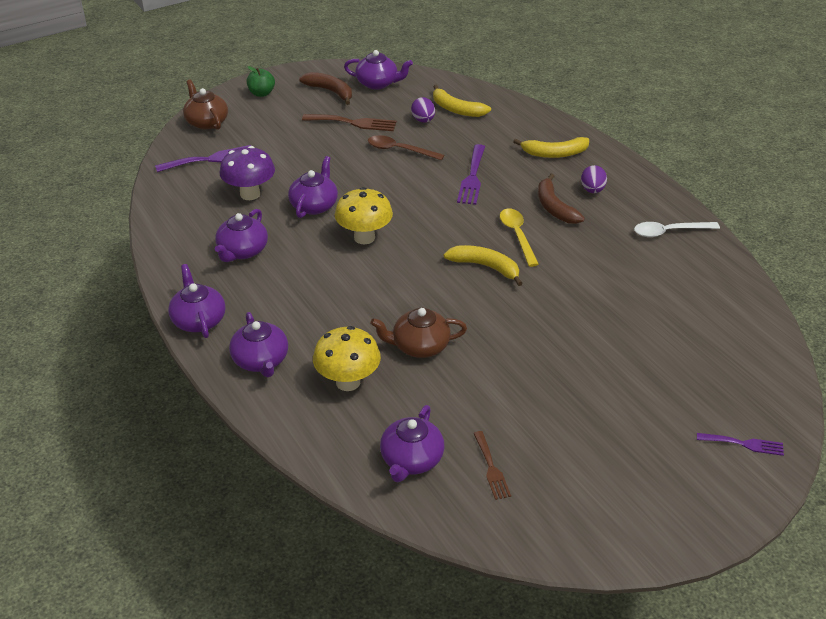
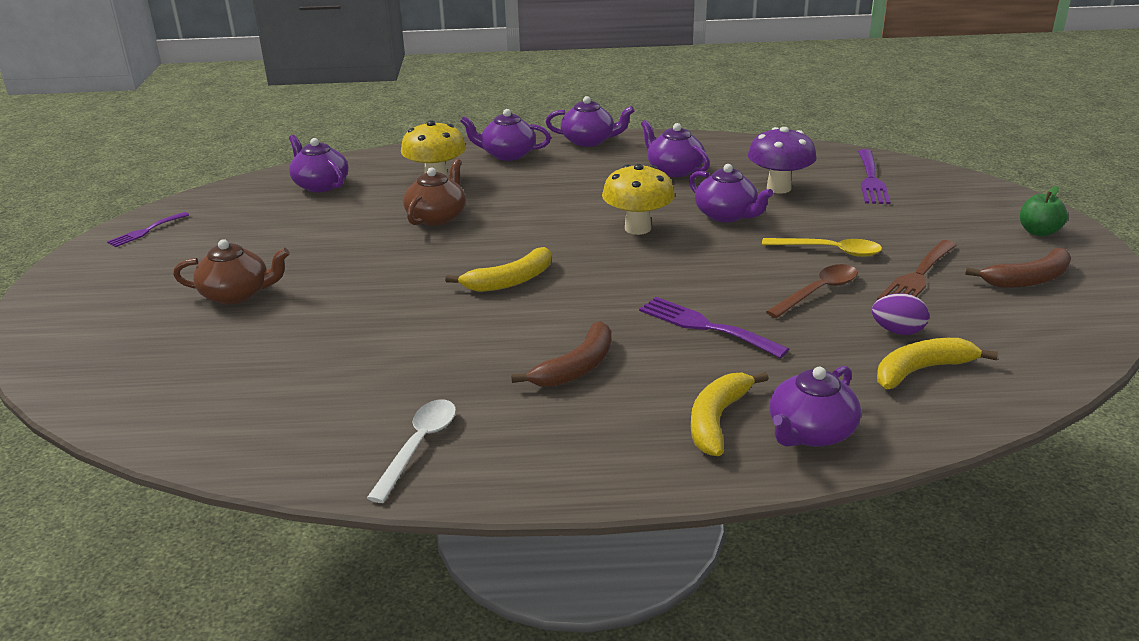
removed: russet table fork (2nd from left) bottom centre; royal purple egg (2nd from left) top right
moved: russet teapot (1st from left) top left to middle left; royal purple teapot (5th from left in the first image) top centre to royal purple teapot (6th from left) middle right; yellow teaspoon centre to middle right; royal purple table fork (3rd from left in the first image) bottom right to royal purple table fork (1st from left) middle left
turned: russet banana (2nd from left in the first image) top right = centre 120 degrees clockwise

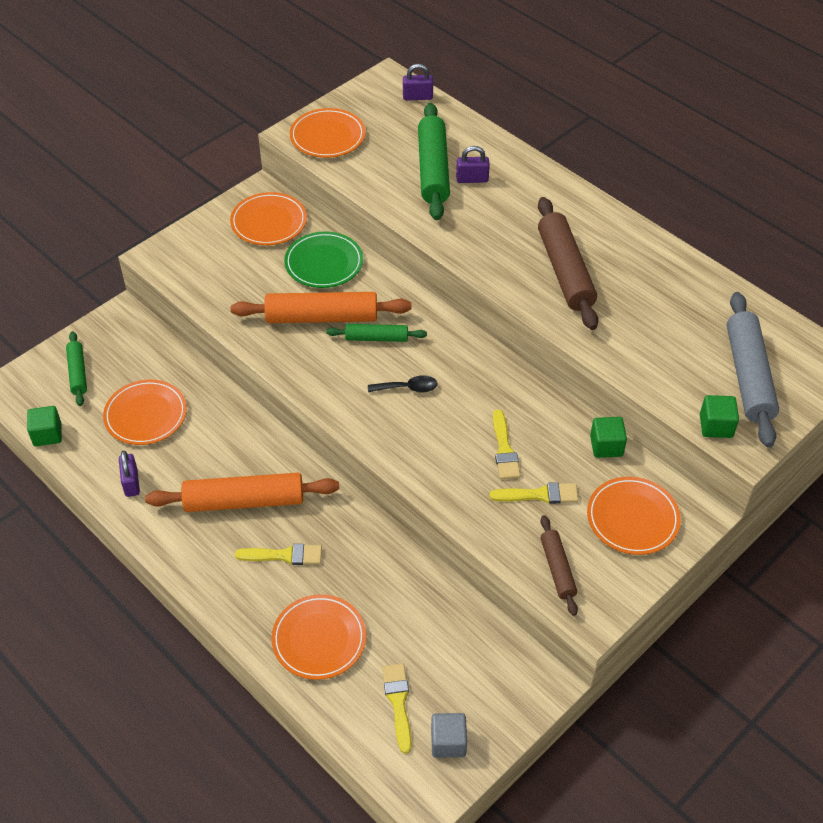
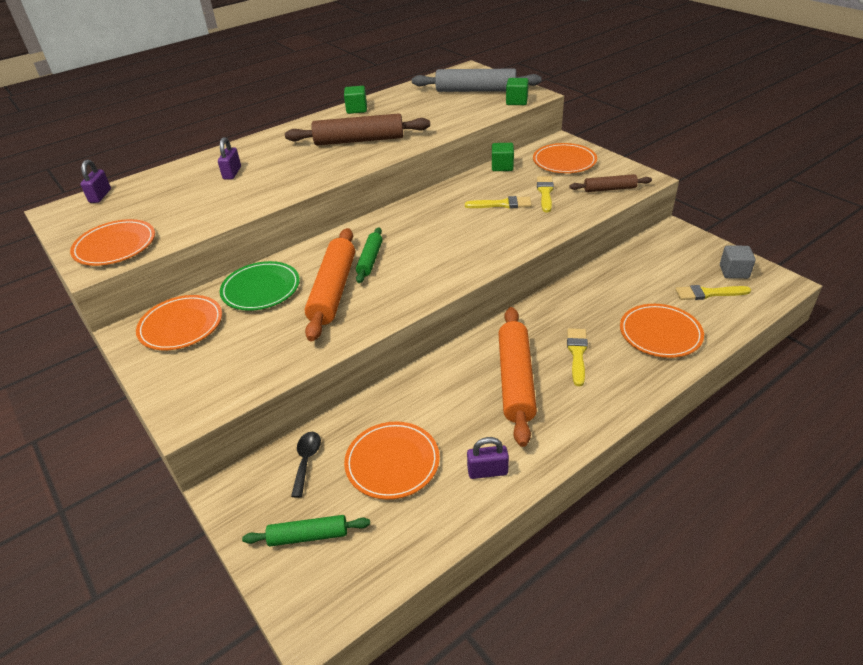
removed: leaf-green dough roller (3rd from left) top centre
moved: leaf-green cube (1st from left) middle left to top centre; black teaspoon centre to bottom centre

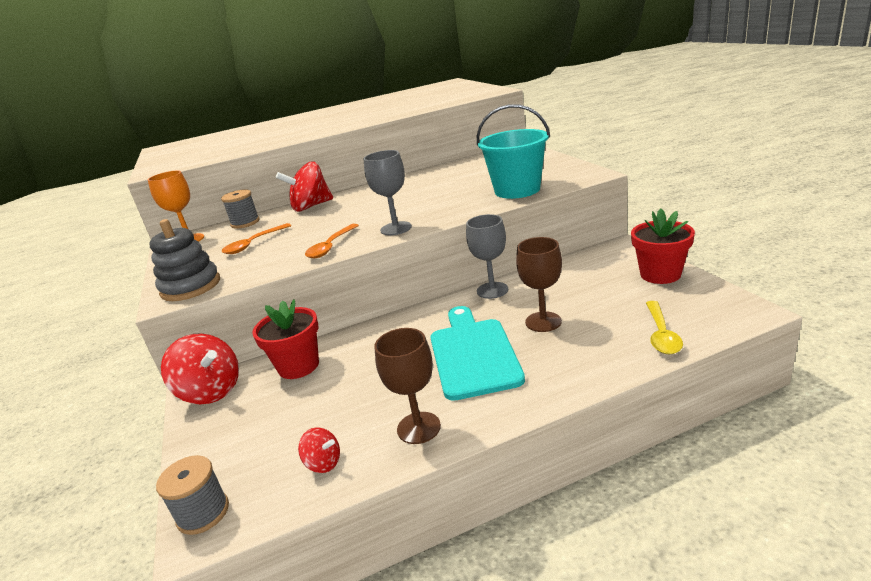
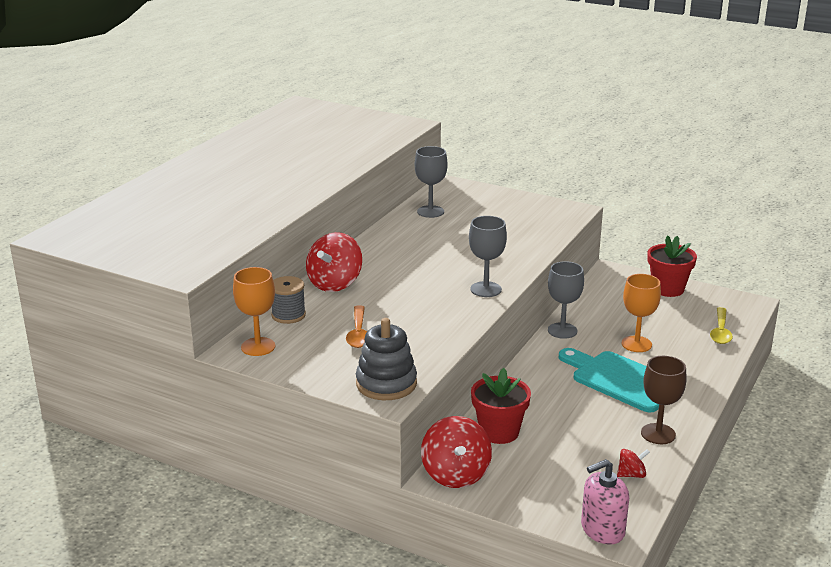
removed: orange teaspoon (2nd from left) centre; teal bucket top centre
added: gray chalice (1st from left) top centre
replaced: gray reel of thread (1st from left) bottom left to rose-pink soap dispenser bottom right
recoloured: russet chalice (2nd from left) centre to orange chalice (2nd from left) middle right
turned: crimson spinning top (1st from left in the first image) middle left = bottom centre 90 degrees clockwise; yellow teaspoon middle right = middle right 45 degrees clockwise

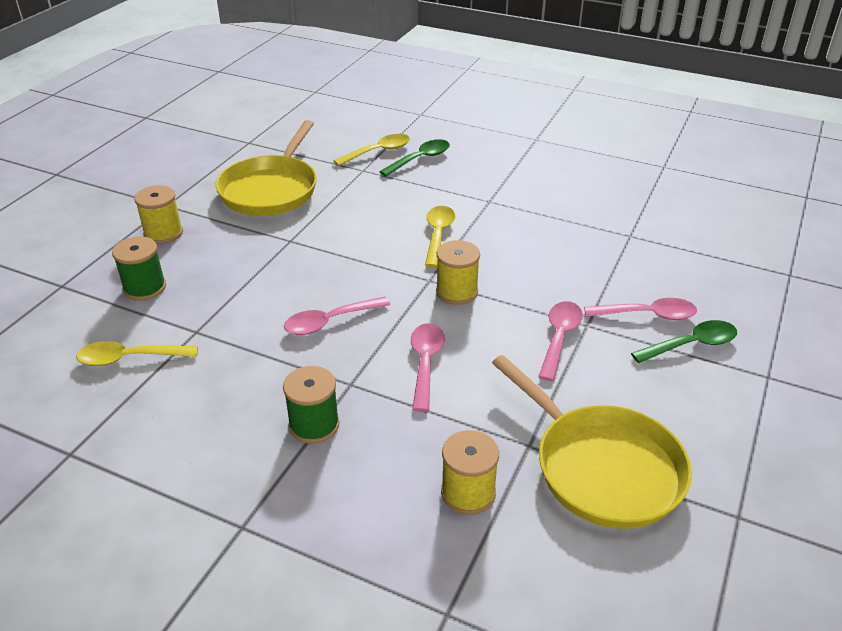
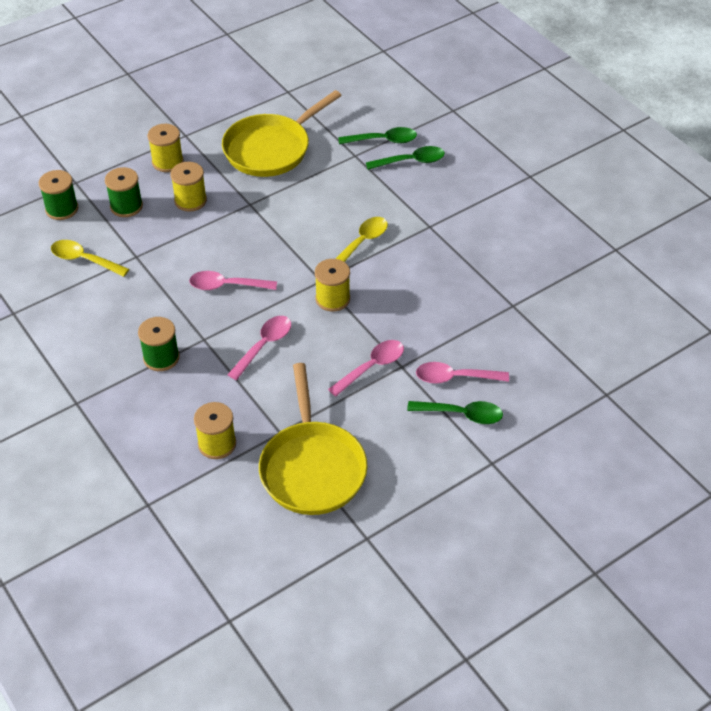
added: leaf-green reel of thread (1st from left) top left; yellow reel of thread (2nd from left) top left
recoloured: yellow teaspoon (2nd from left) top centre to leaf-green teaspoon (1st from left) top centre
turned: rose-pink teaspoon (4th from left) middle right = centre 150 degrees clockwise

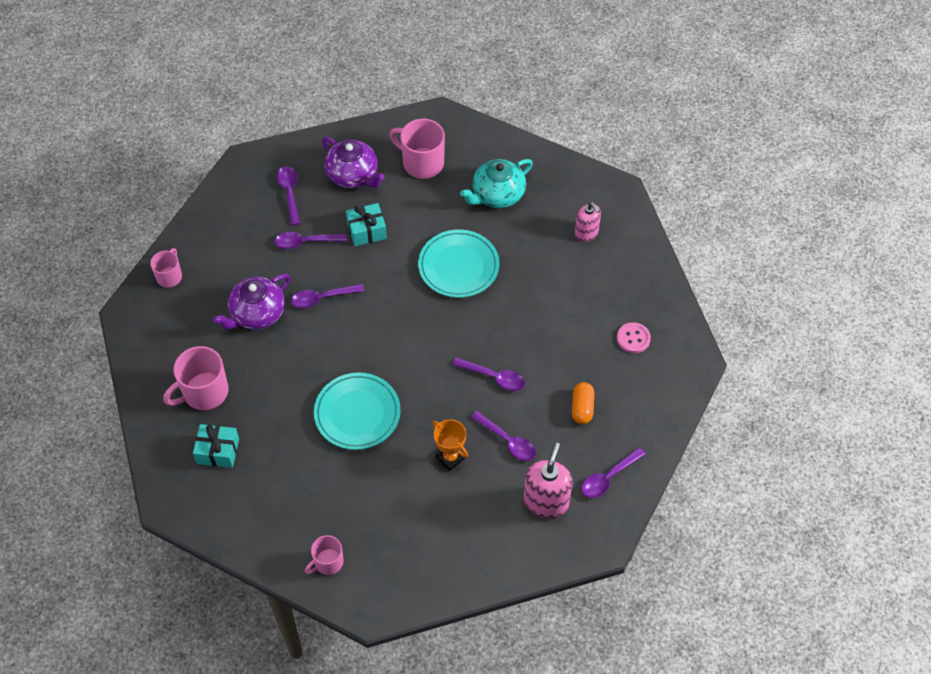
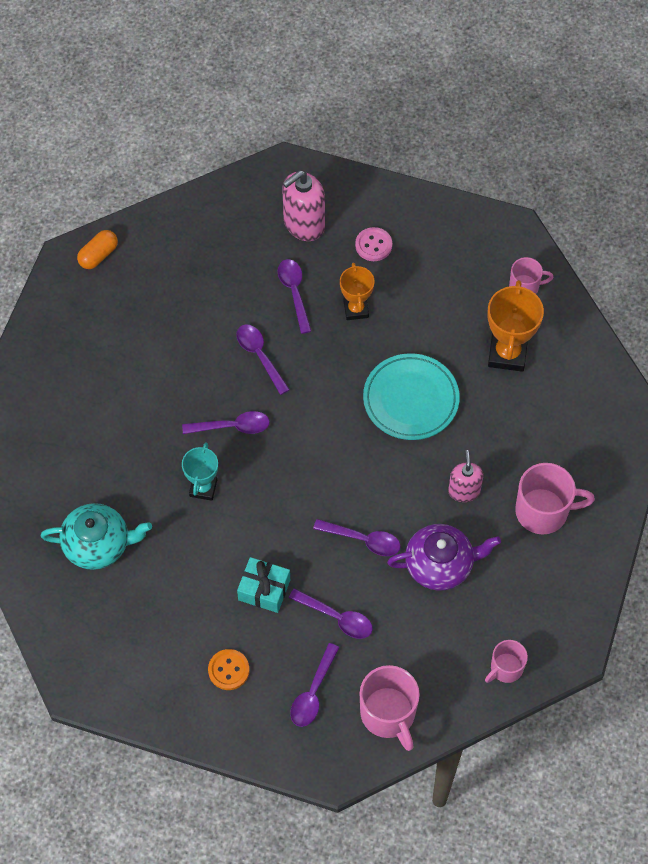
removed: teal gift (1st from left) middle left
added: orange trophy (2nd from left) middle right
moved: rose-pink coffee mug (4th from left in the first image) top centre to rose-pink coffee mug (1st from left) bottom centre; orange capsule centre to top left; rose-pink soap dispenser (2nd from left) top centre to middle right; royal purple teaspoon (6th from left in the first image) bottom centre to royal purple teaspoon (1st from left) centre; rose-pink shirt button middle right to top centre
replaced: royal purple teapot (2nd from left) top centre to orange shirt button bottom centre; teal plate (2nd from left) centre to teal trophy middle left

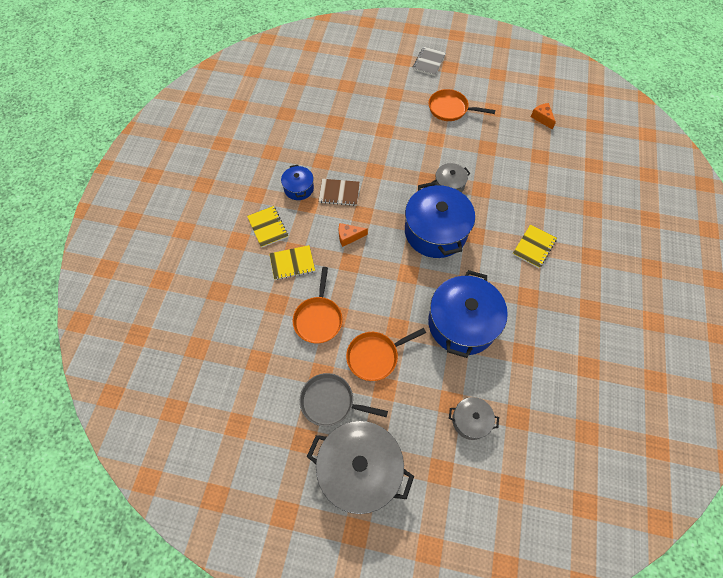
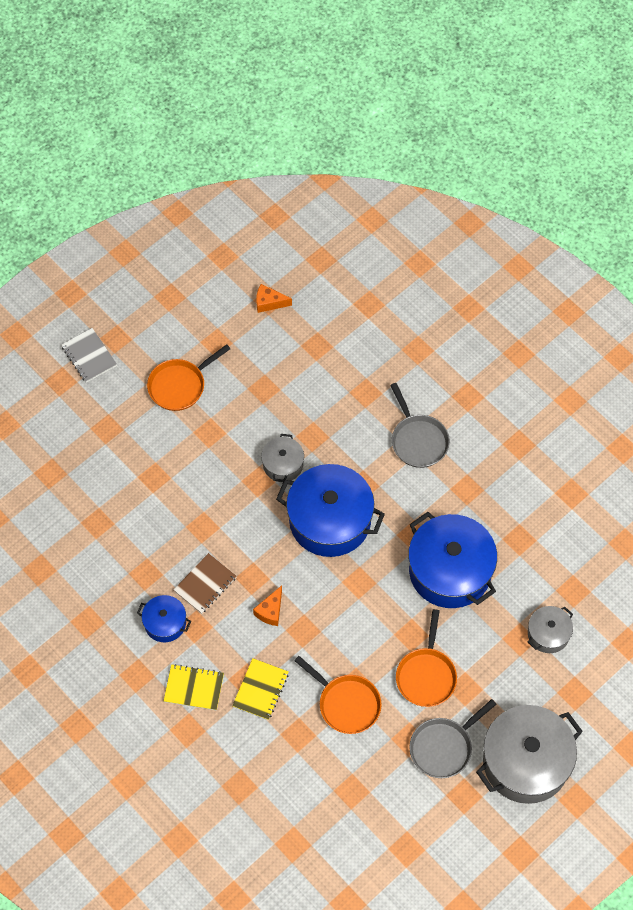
replaced: yellow exercise book (3rd from left) middle right to gray skillet (1st from left) centre

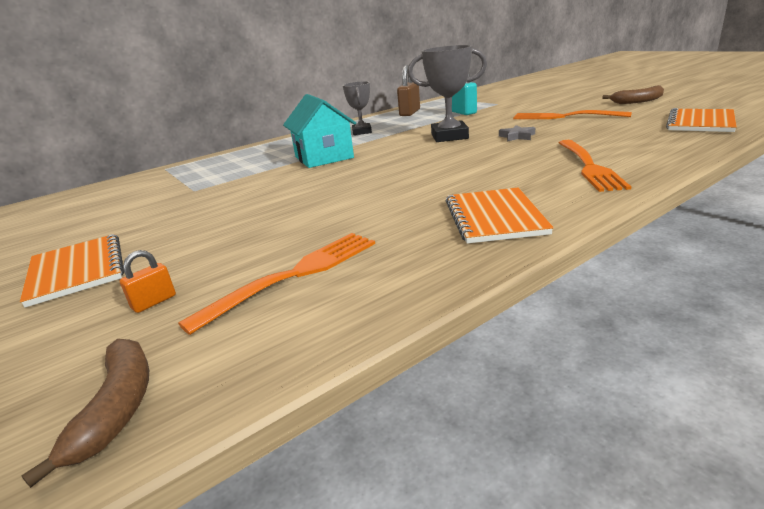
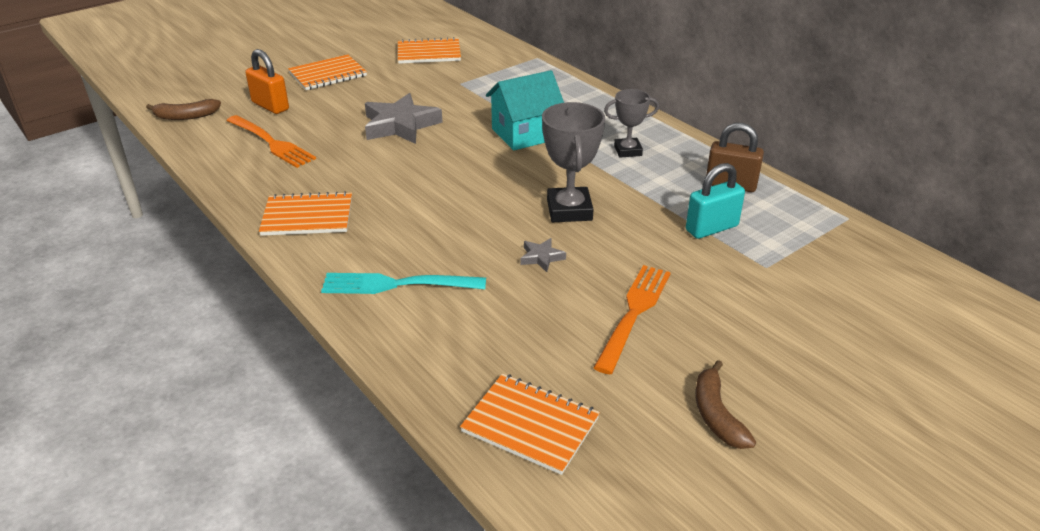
added: gray star (1st from left) top centre; orange exercise book (3rd from left) top centre
recoloured: orange table fork (3rd from left) top right to teal table fork centre
resized: orange lock middle left = top left x1.91

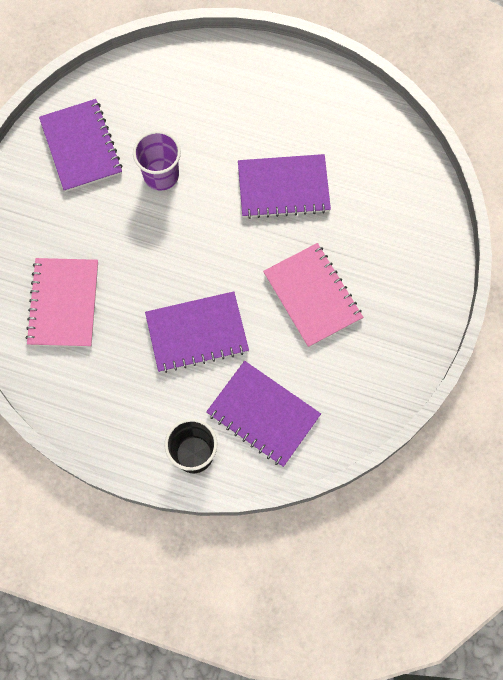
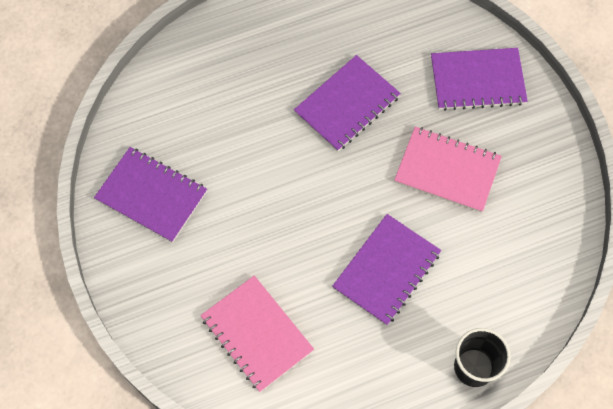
removed: royal purple cup top left
moved: royal purple exercise book (3rd from left in the first image) centre to royal purple exercise book (4th from left) top right

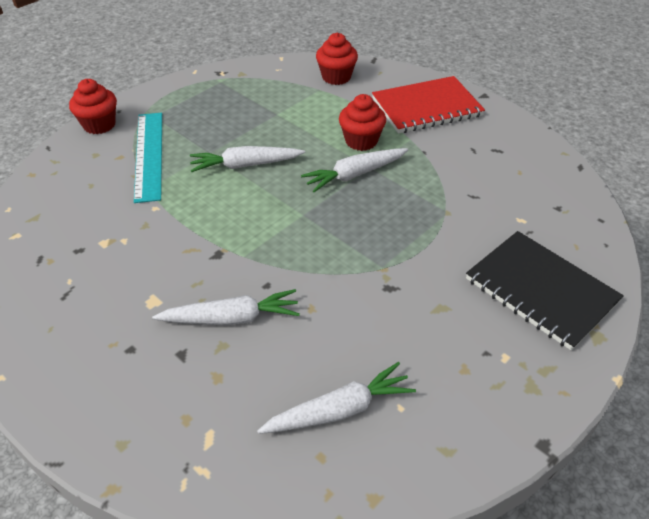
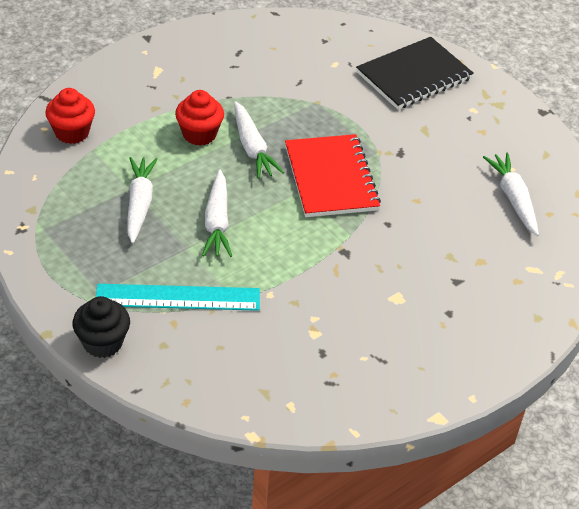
moved: pure white root vegetable (1st from left) centre to middle left; crimson exercise book top centre to centre
recoloured: crimson cupcake (1st from left) top left to black cupcake middle left

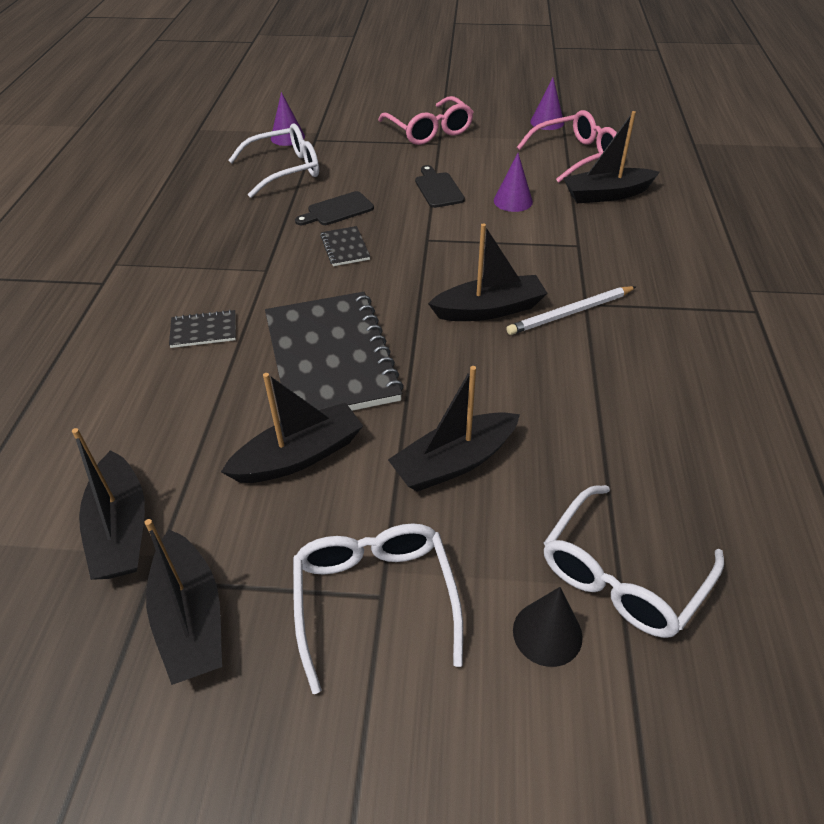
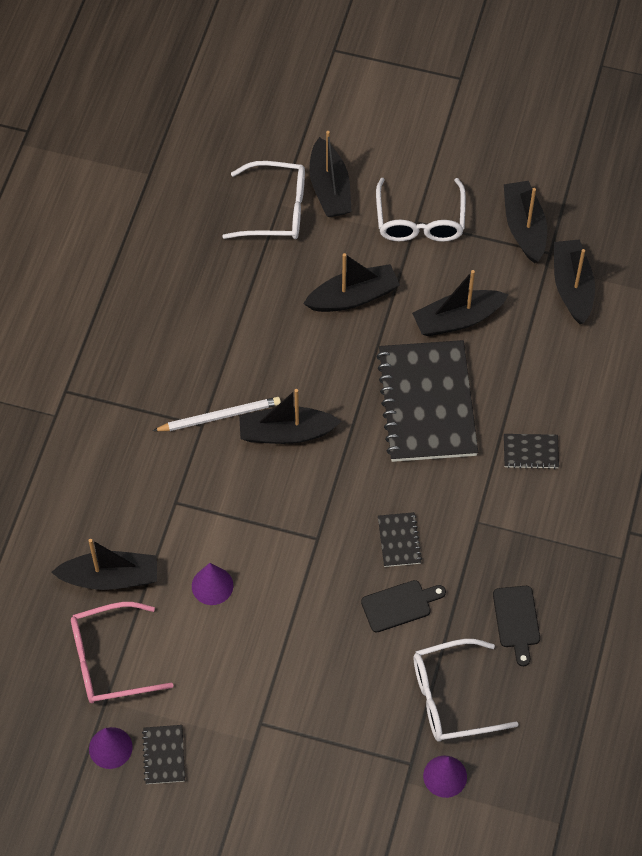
removed: rose-pink glasses (1st from left) top centre
added: black exercise book (1st from left) bottom left
moved: black bread board (2nd from left) top centre to bottom right
replaced: black cone bottom centre to black toy boat (3rd from left) top centre
turned: pure white glasses (3rd from left in the first image) bottom right = top centre 45 degrees clockwise

